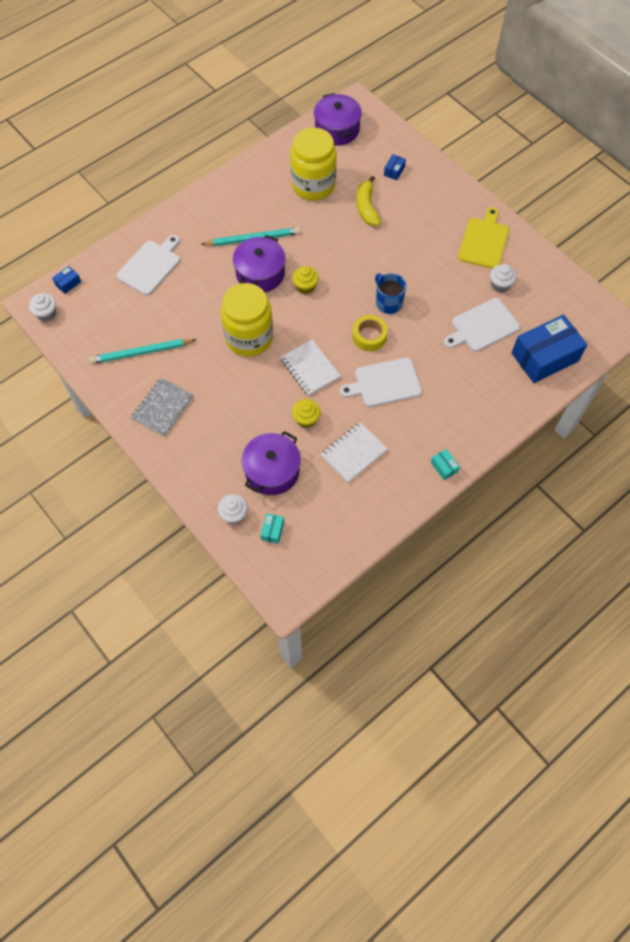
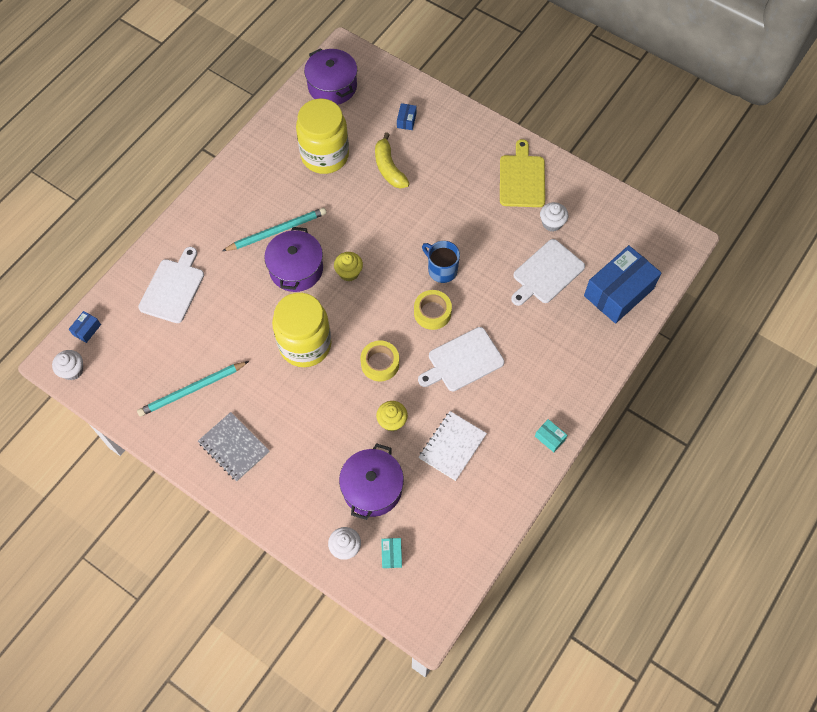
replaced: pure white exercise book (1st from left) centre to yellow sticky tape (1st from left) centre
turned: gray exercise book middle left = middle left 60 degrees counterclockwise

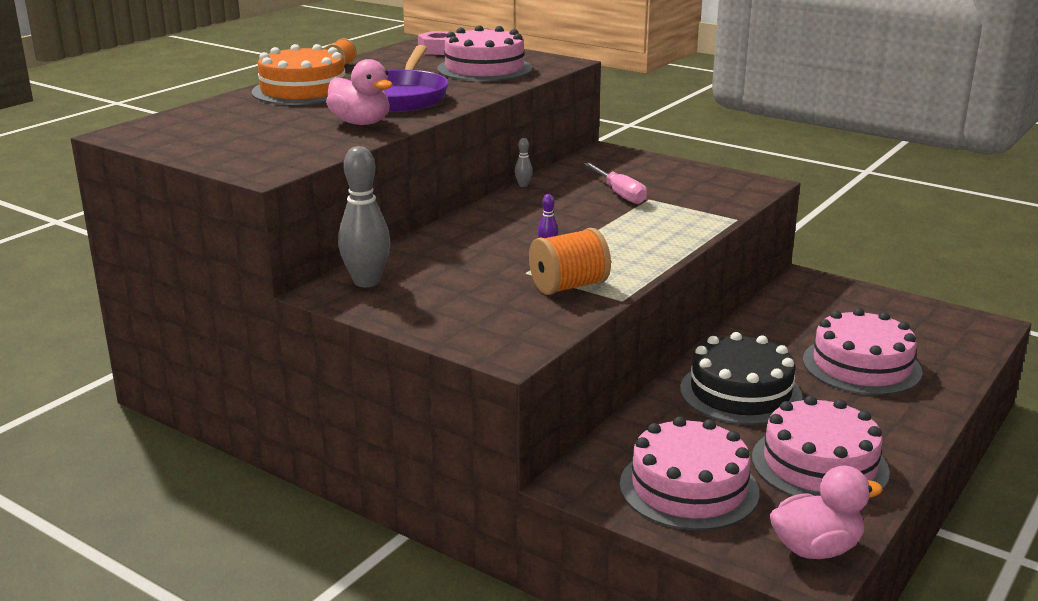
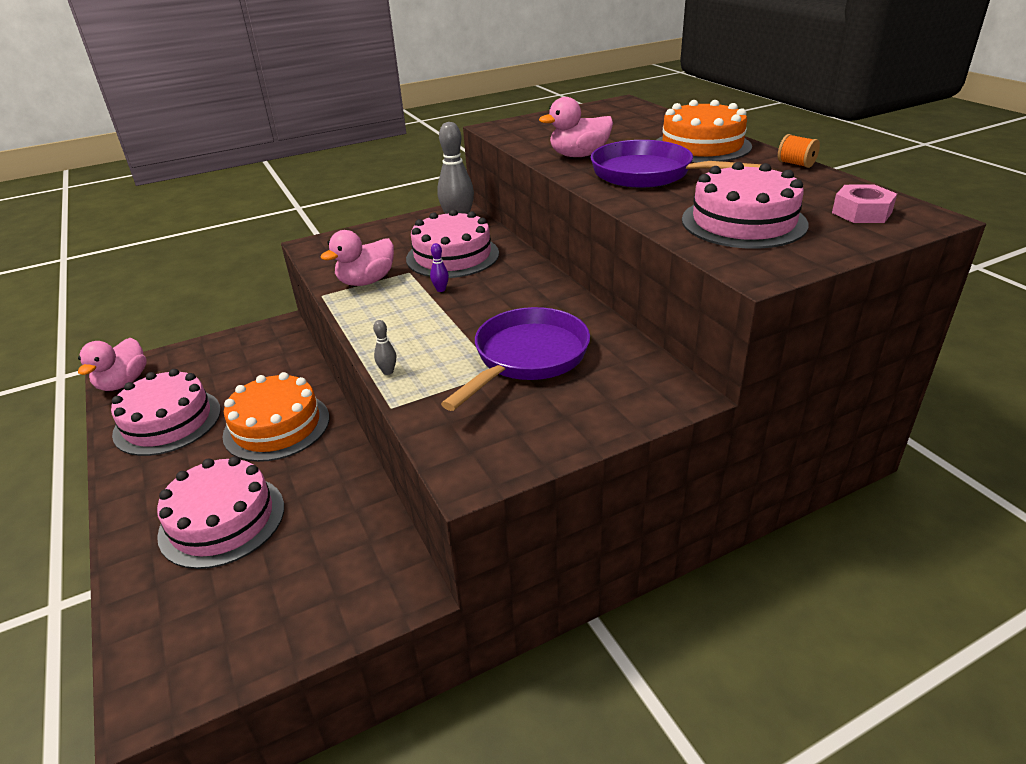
moved: gray bowling pin (2nd from left in the first image) top centre to gray bowling pin (1st from left) centre; rose-pink cake (2nd from left in the first image) bottom centre to rose-pink cake (3rd from left) top centre
replaced: orange reel of thread (2nd from left) centre to rose-pink rubber duck (2nd from left) centre; rose-pink screwdriver top centre to royal purple skillet (1st from left) centre
recoloured: black cake middle right to orange cake (1st from left) middle left

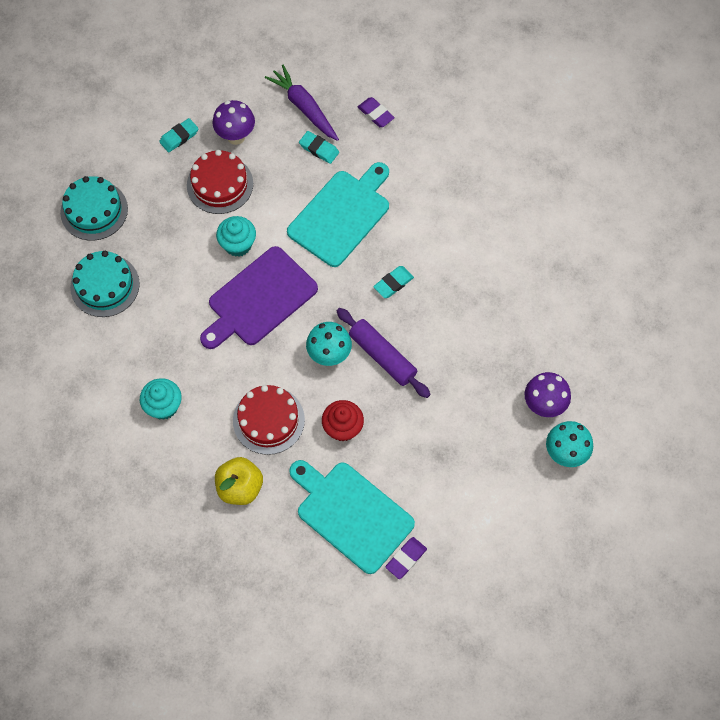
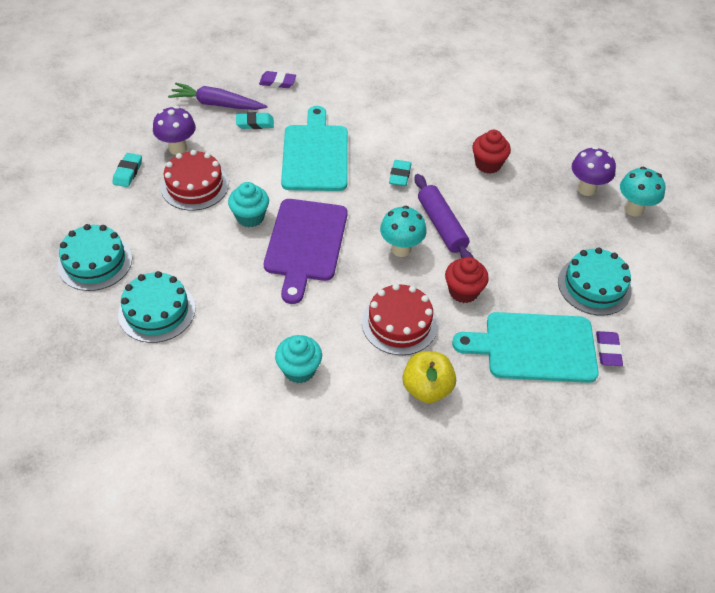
added: crimson cupcake (2nd from left) top right; teal cake (3rd from left) middle right
turned: royal purple dough roller centre = centre 60 degrees clockwise

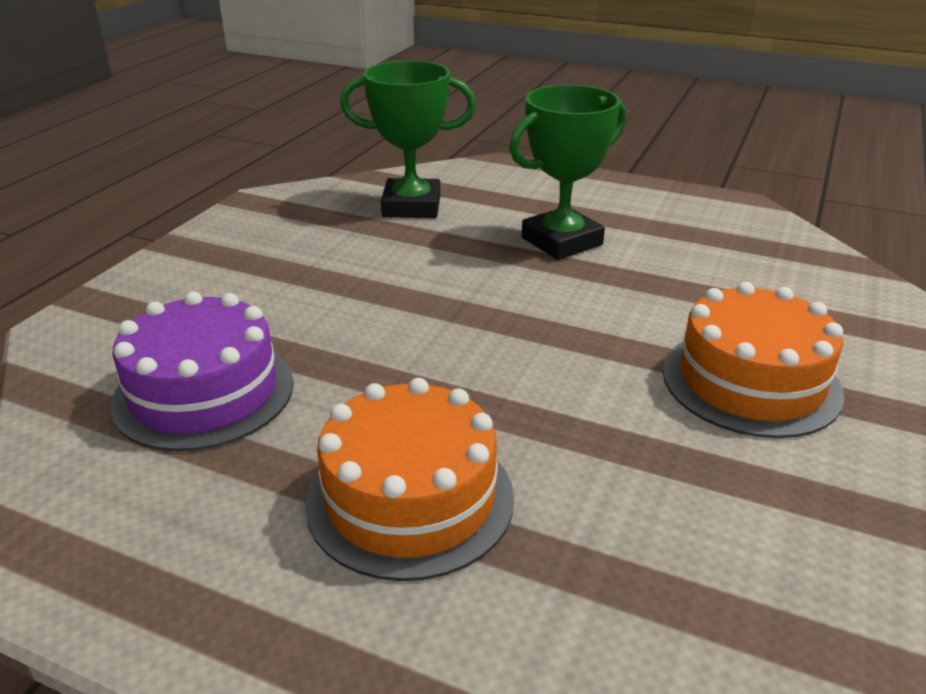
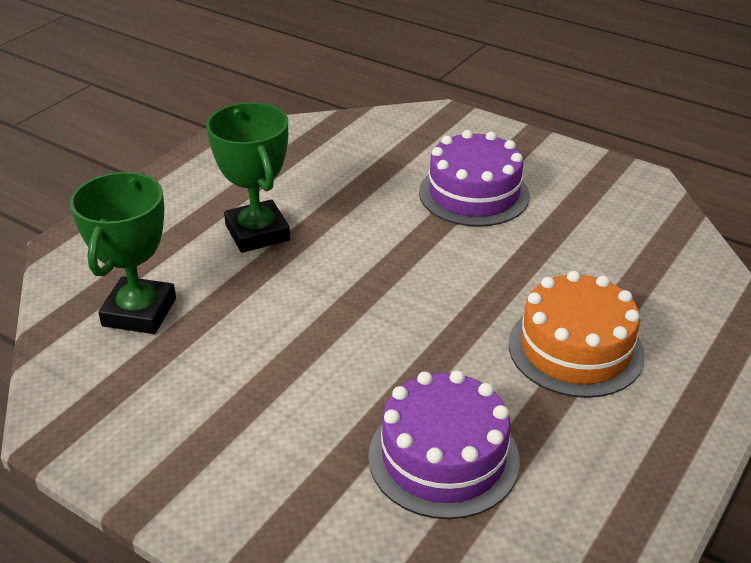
recoloured: orange cake (2nd from left) middle right to royal purple cake (2nd from left) top centre

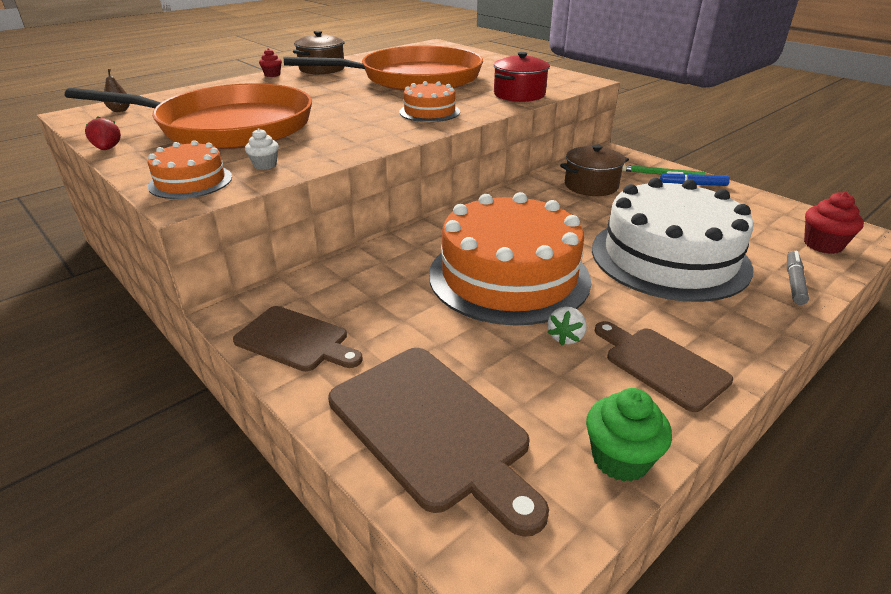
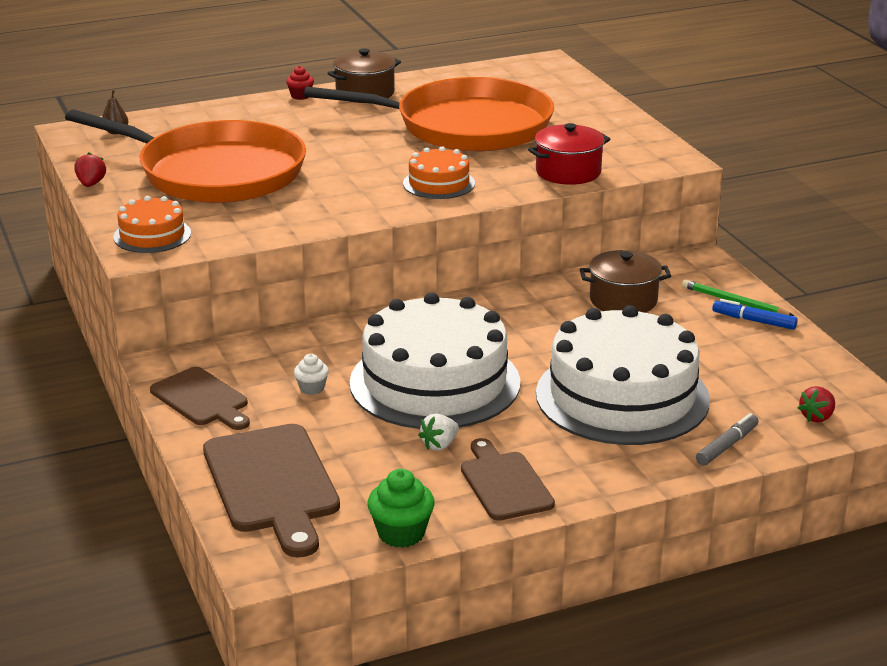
moved: pure white cupcake top left to centre
replaced: crimson cupcake (2nd from left) middle right to crimson berry (2nd from left) middle right
recoloured: orange cake (3rd from left) centre to pure white cake (1st from left) centre

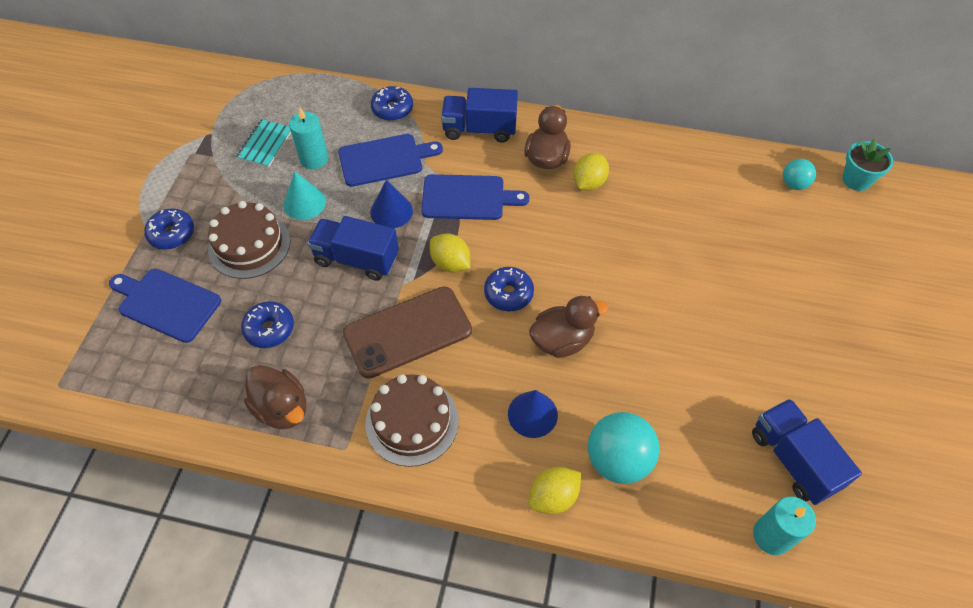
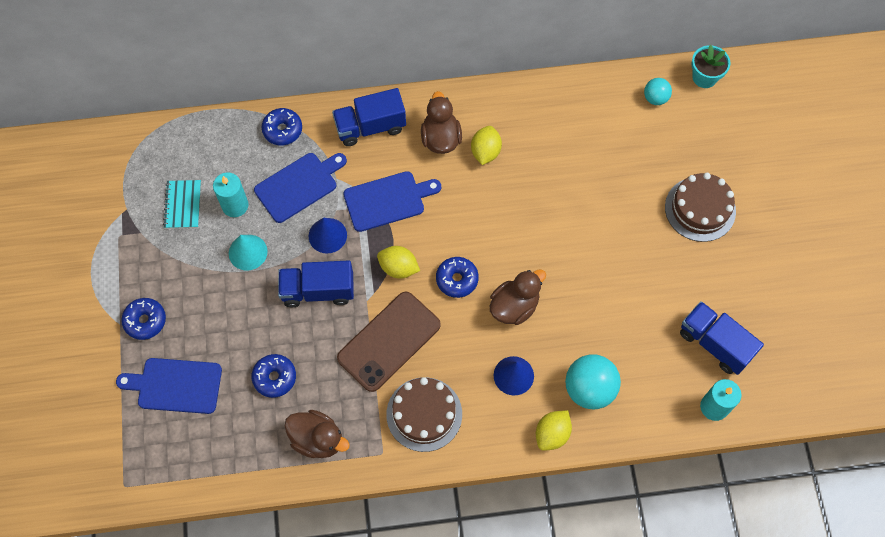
moved: russet cake (1st from left in the first image) middle left to russet cake (2nd from left) middle right

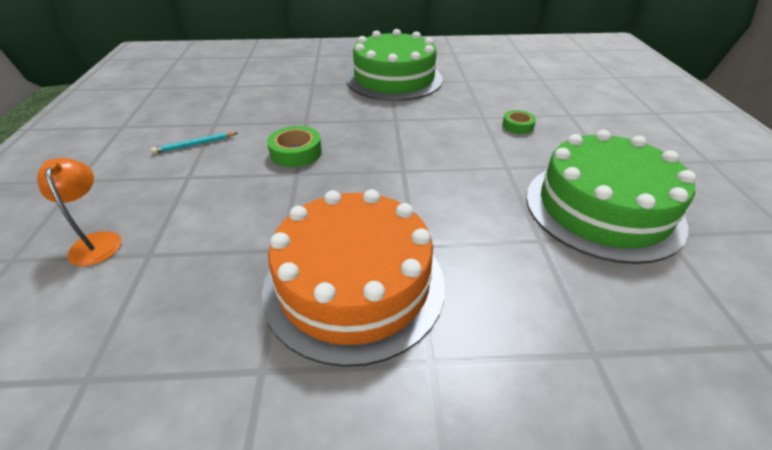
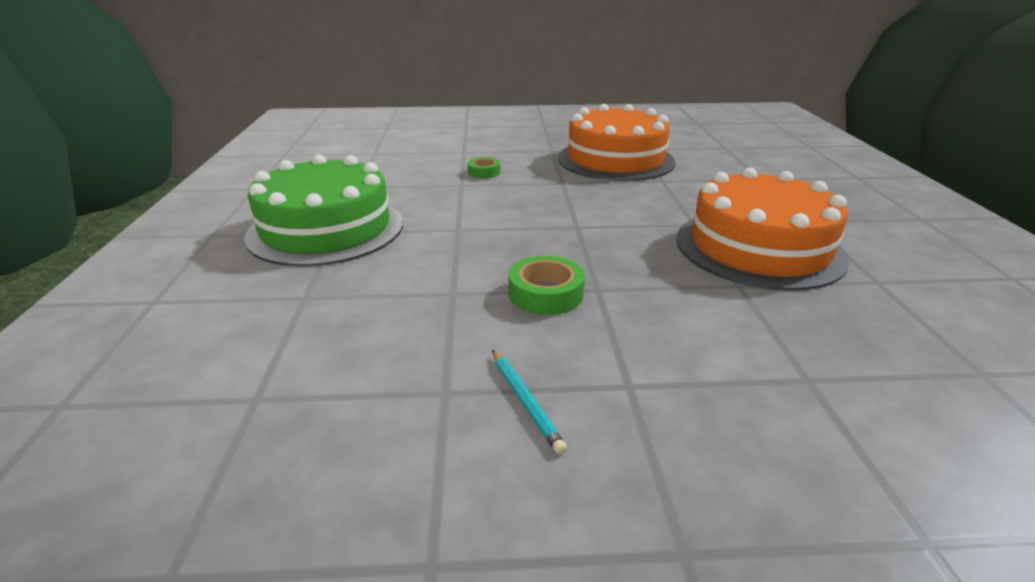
removed: orange lamp middle left
recoloured: leaf-green cake (2nd from left) middle right to orange cake (1st from left) top centre

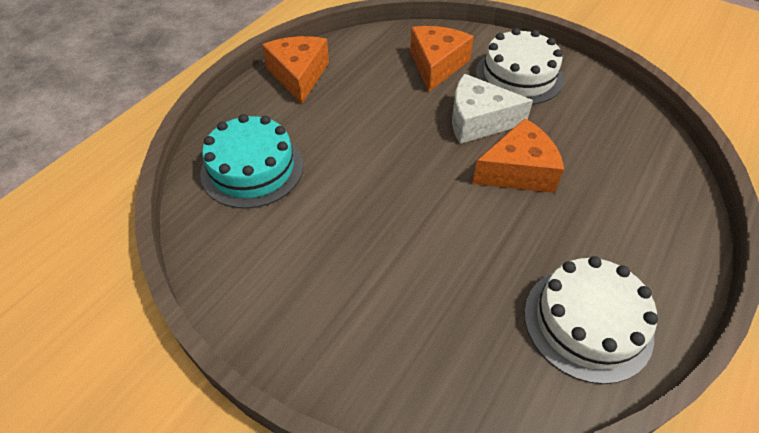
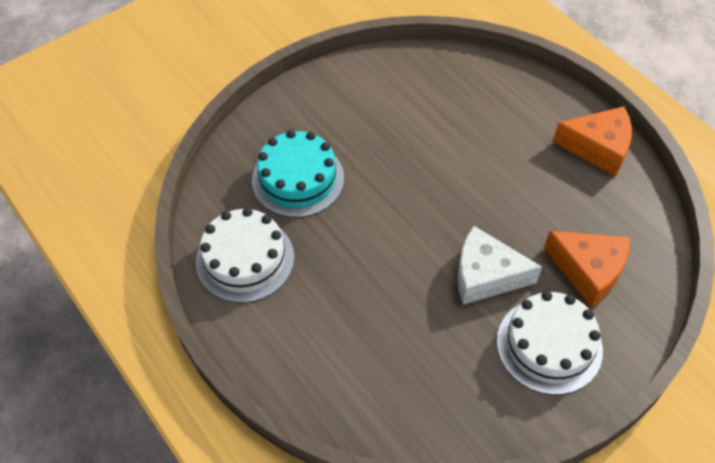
removed: orange piece of cheese (3rd from left) middle right
moved: teal cake middle left to centre
turned: pure white piece of cheese top centre = middle right 105 degrees counterclockwise

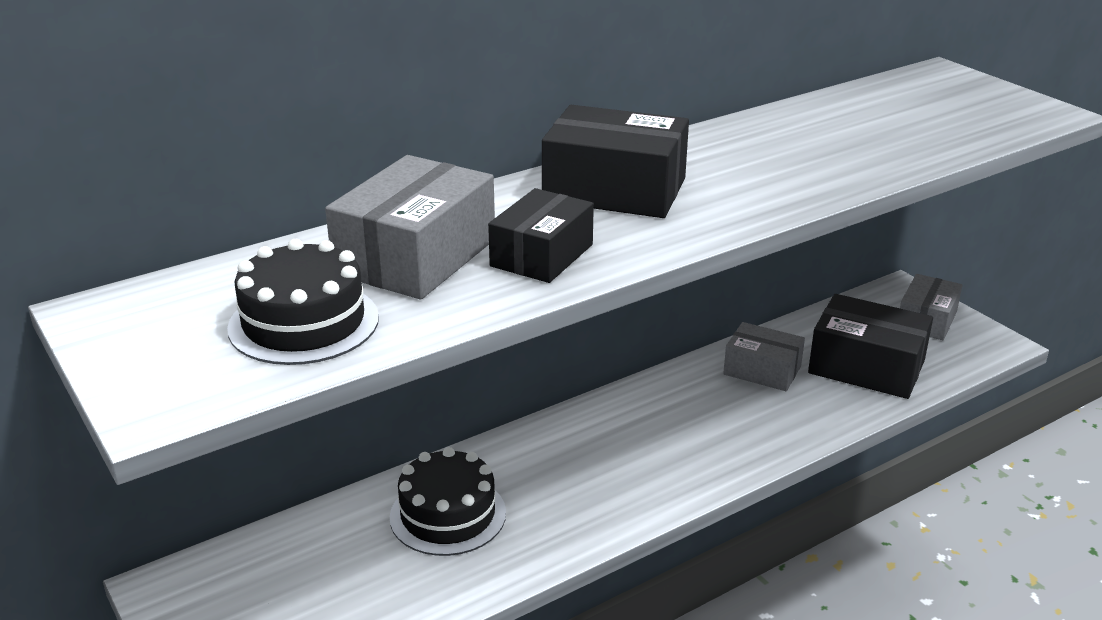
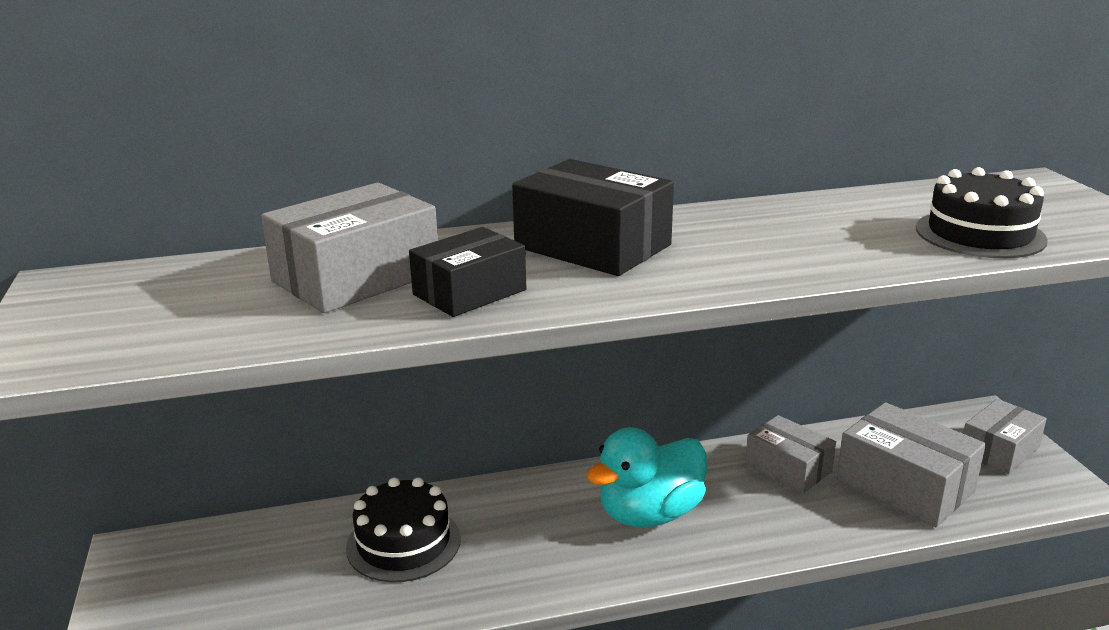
added: teal rubber duck bottom centre
moved: black cake (1st from left in the first image) middle left to black cake (2nd from left) middle right
recoloured: black parcel (3rd from left) middle right to gray parcel (3rd from left) bottom right

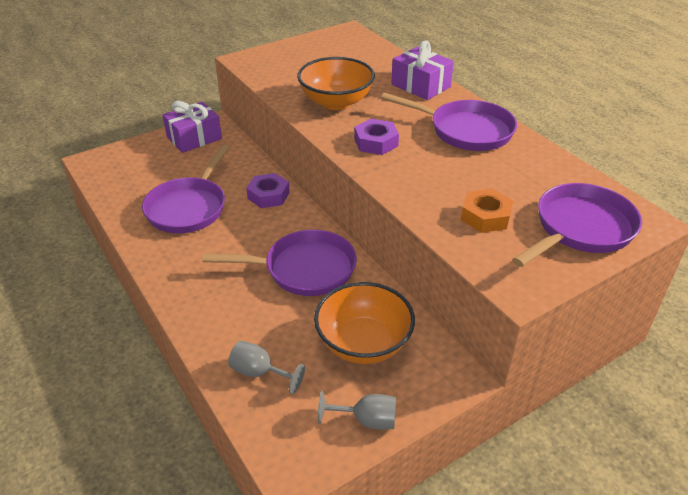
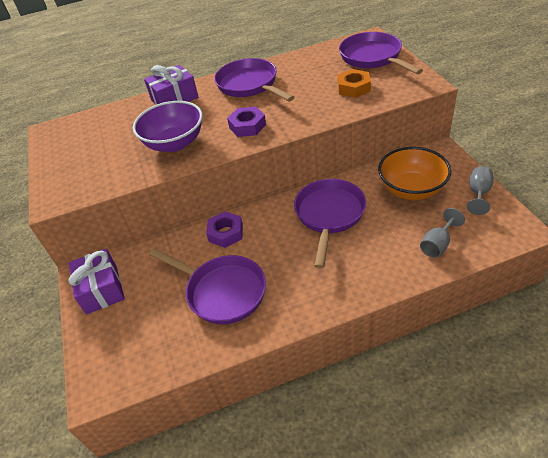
recoloured: orange deep dish (1st from left) top centre to royal purple deep dish top left
turned: royal purple skillet (3rd from left in the first image) top centre = top centre 75 degrees counterclockwise

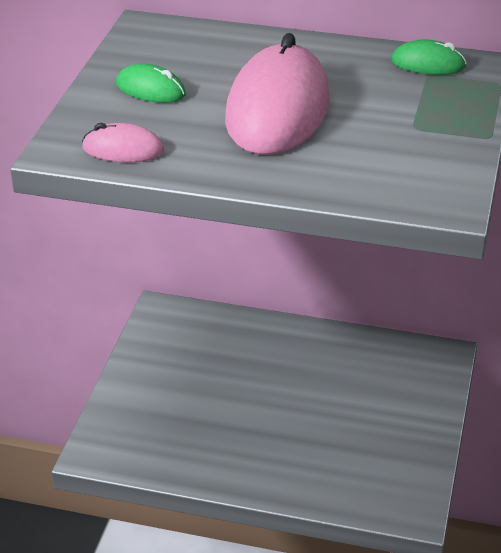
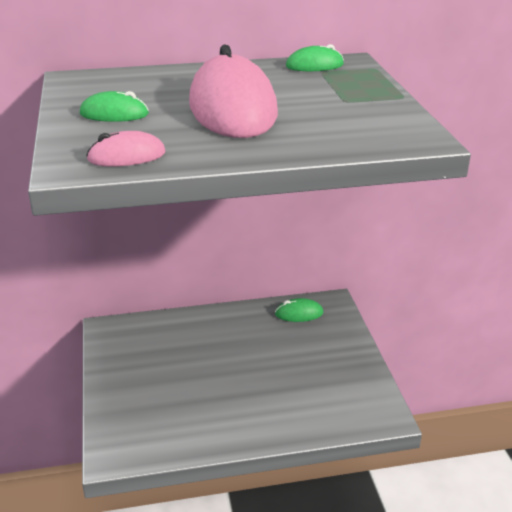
added: leaf-green computer mouse (2nd from left) centre

